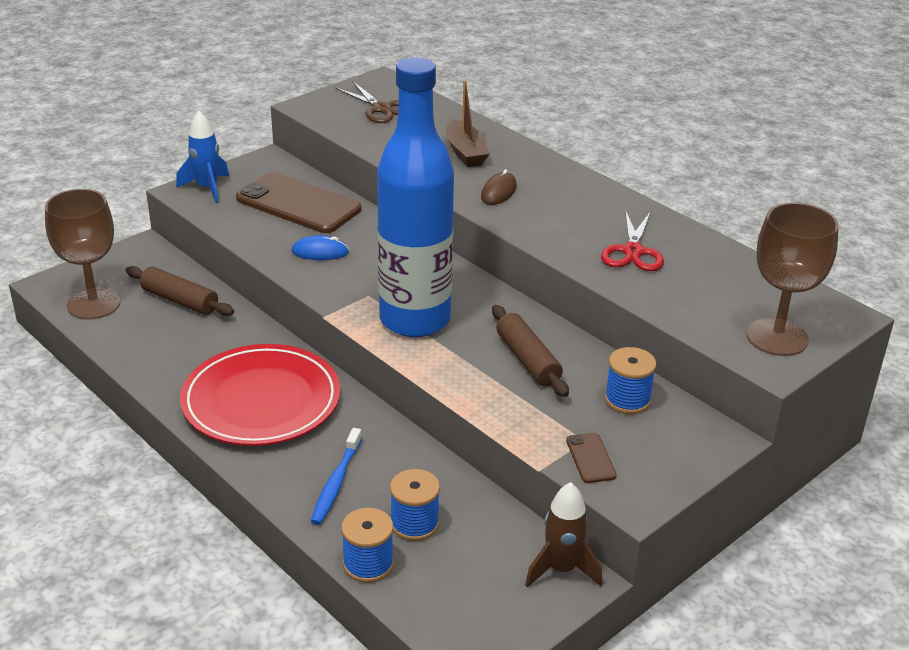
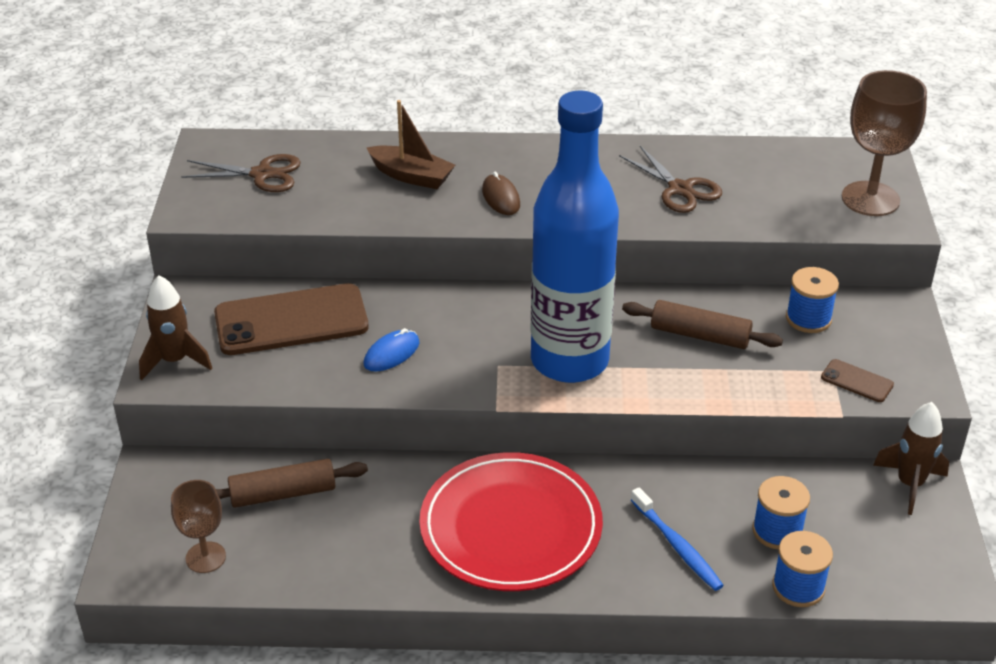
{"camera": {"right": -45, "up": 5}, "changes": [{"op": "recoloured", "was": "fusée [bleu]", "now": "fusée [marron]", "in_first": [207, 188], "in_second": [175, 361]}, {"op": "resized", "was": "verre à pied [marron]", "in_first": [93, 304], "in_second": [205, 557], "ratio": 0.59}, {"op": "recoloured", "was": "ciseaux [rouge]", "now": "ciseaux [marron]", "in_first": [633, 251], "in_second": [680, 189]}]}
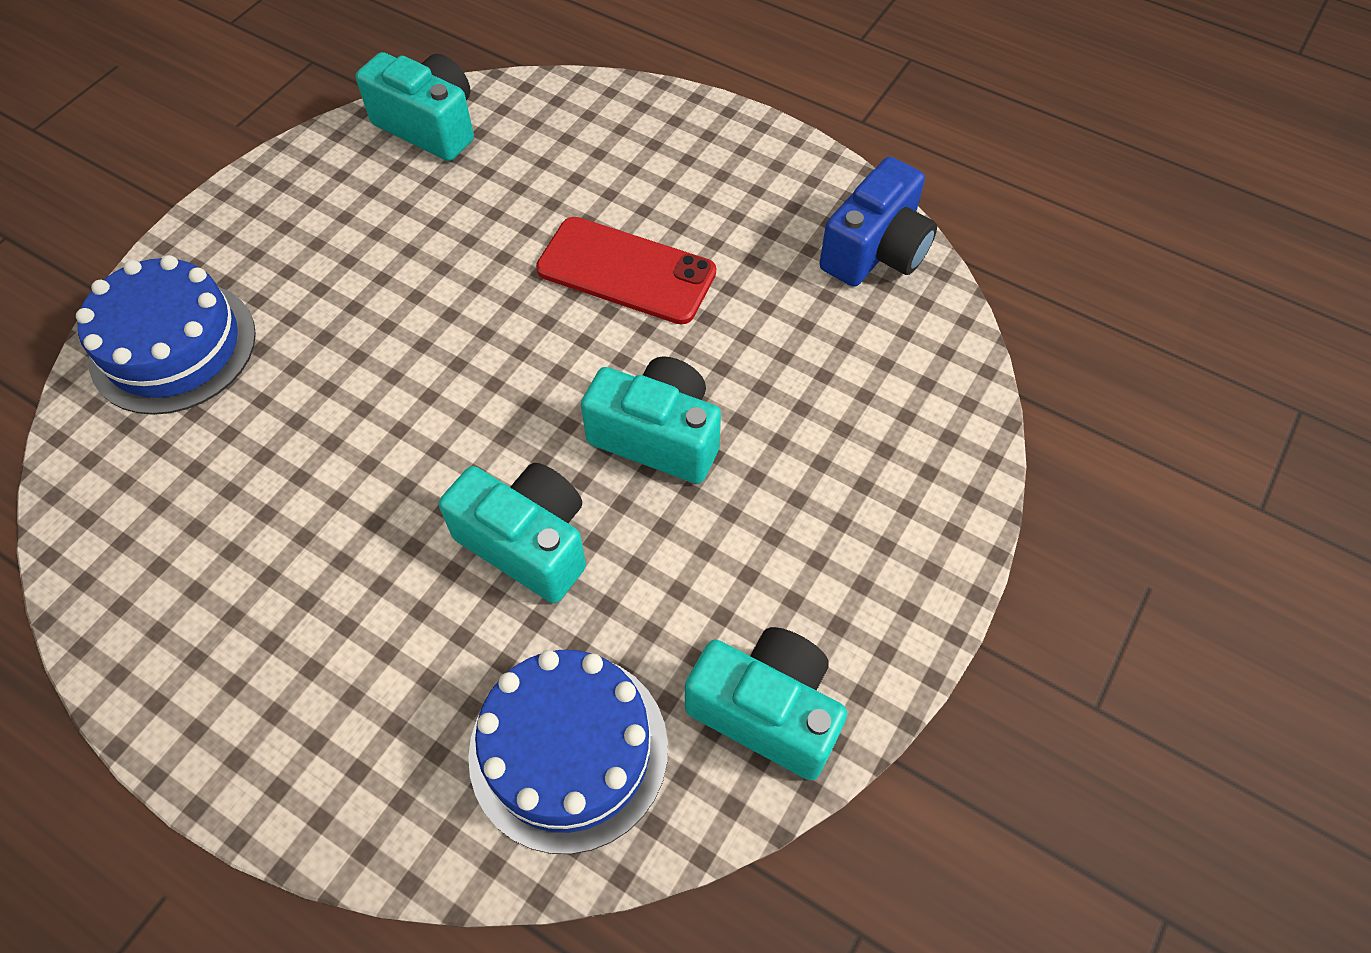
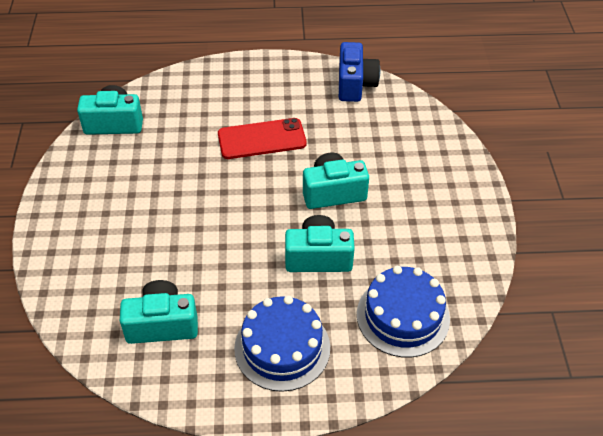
{"camera": {"right": -35, "up": -10}, "changes": [{"op": "moved", "was": "gâteau [bleu]", "in_first": [173, 347], "in_second": [282, 347]}, {"op": "moved", "was": "appareil photo [turquoise]", "in_first": [766, 711], "in_second": [162, 324]}]}
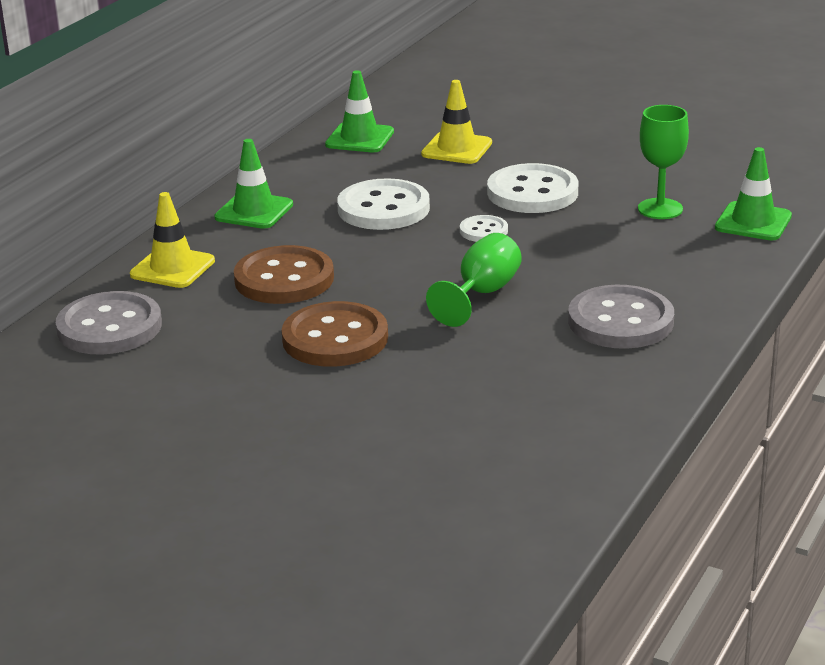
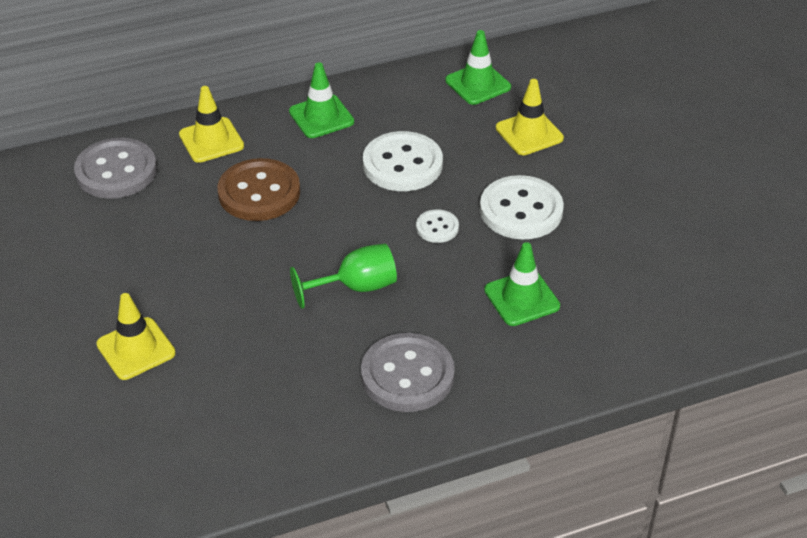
{"camera": {"right": 40, "up": 15}, "changes": [{"op": "removed", "was": "verre à pied [vert]", "in_first": [660, 209]}, {"op": "moved", "was": "cône de chantier [vert]", "in_first": [753, 222], "in_second": [521, 298]}, {"op": "removed", "was": "bouton [marron]", "in_first": [335, 338]}, {"op": "added", "now": "cône de chantier [jaune]", "in_second": [136, 349]}]}
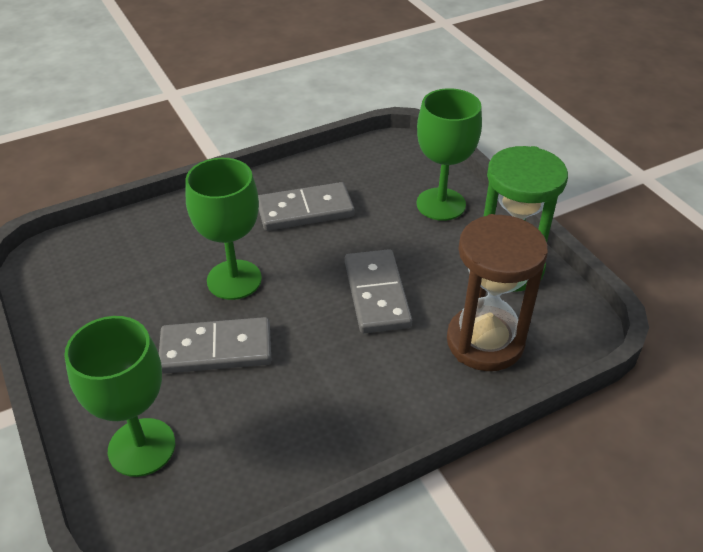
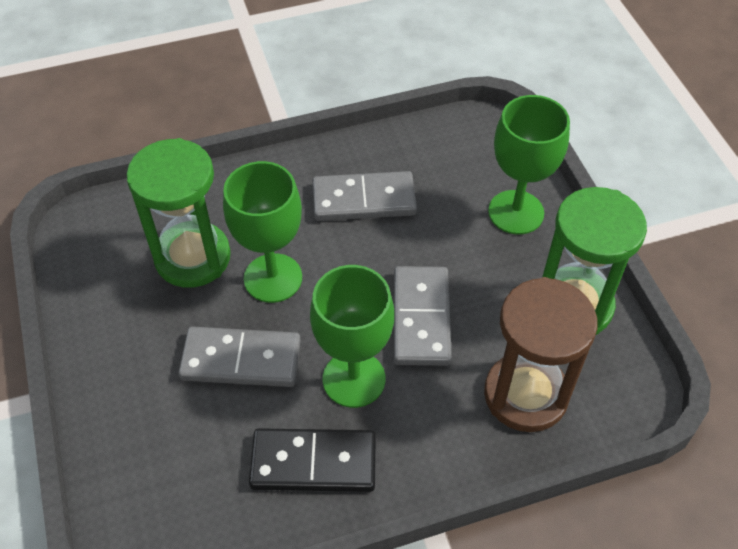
{"camera": {"right": 10, "up": 10}, "changes": [{"op": "moved", "was": "verre à pied [vert]", "in_first": [142, 447], "in_second": [354, 379]}, {"op": "added", "now": "sablier [vert]", "in_second": [193, 257]}, {"op": "added", "now": "domino [noir]", "in_second": [314, 462]}]}
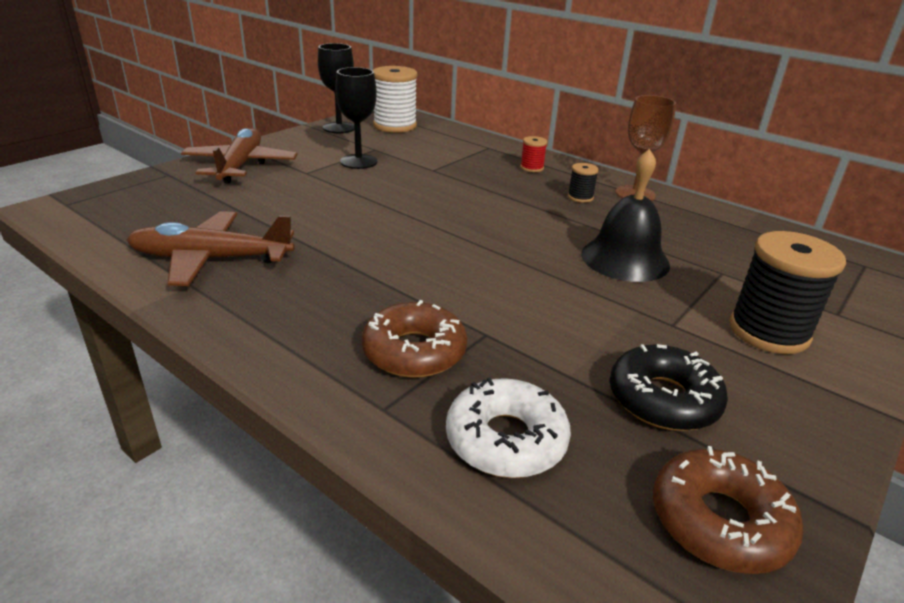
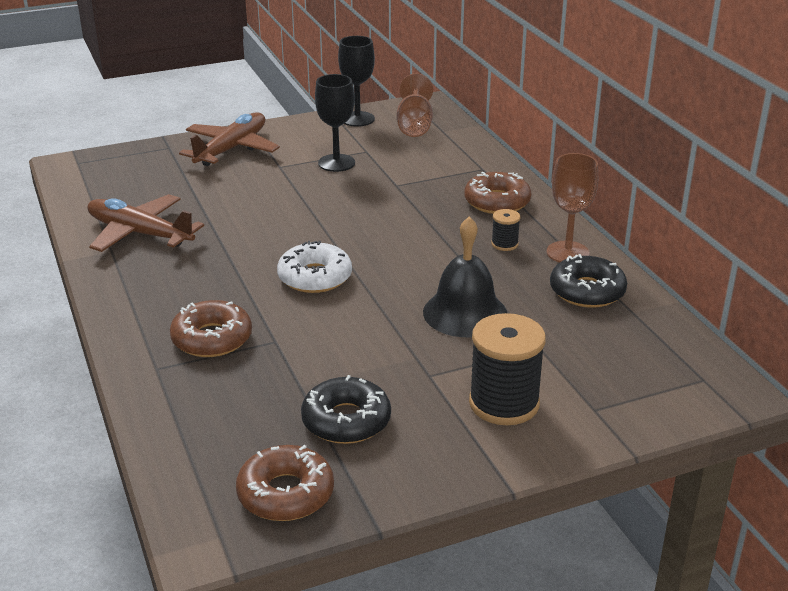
{"camera": {"right": 30, "up": 0}, "changes": [{"op": "replaced", "was": "bobine [blanc]", "now": "verre à pied [marron]", "in_first": [395, 126], "in_second": [414, 125]}, {"op": "replaced", "was": "bobine [rouge]", "now": "beignet [marron]", "in_first": [531, 168], "in_second": [497, 202]}, {"op": "moved", "was": "beignet [blanc]", "in_first": [506, 439], "in_second": [315, 277]}, {"op": "added", "now": "beignet [noir]", "in_second": [587, 291]}]}
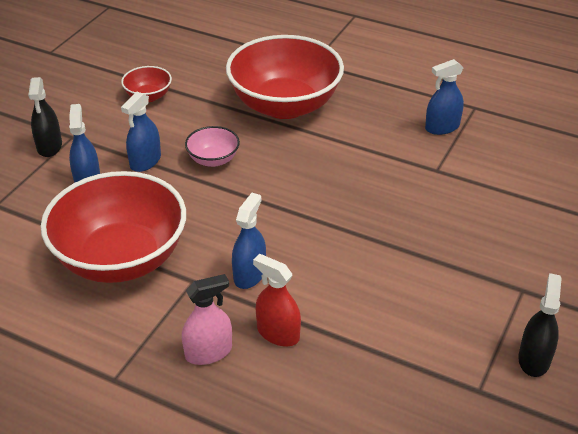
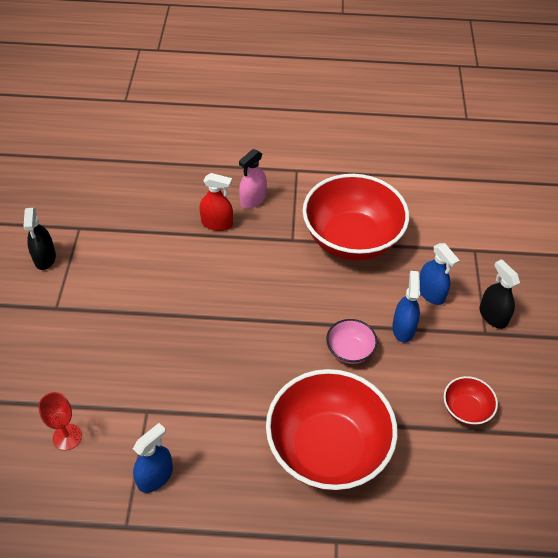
{"camera": {"right": 155, "up": 10}, "changes": [{"op": "removed", "was": "vaporisateur [bleu]", "in_first": [249, 274]}, {"op": "added", "now": "verre à pied [rouge]", "in_second": [67, 437]}]}
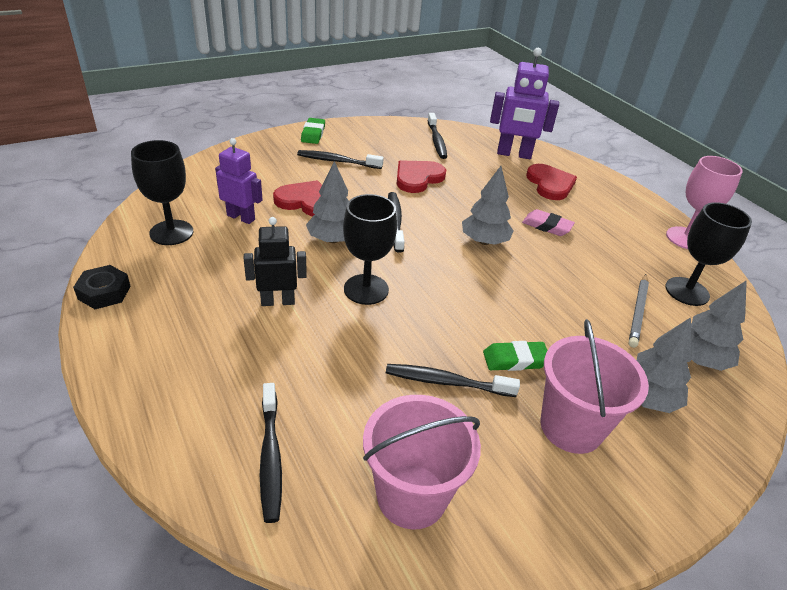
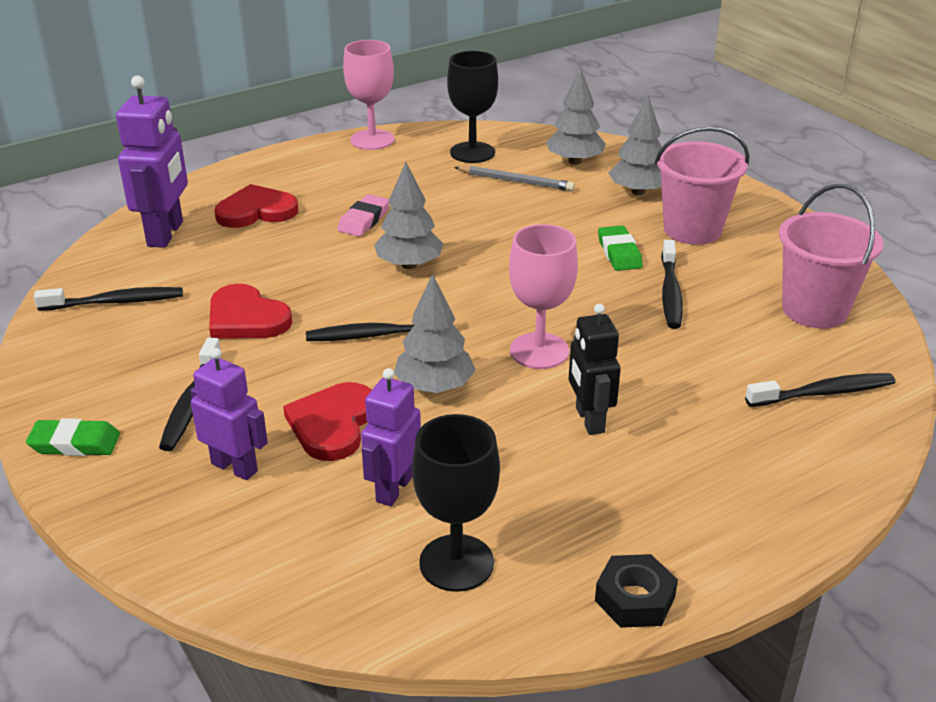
{"camera": {"right": -90, "up": -5}, "changes": [{"op": "recoloured", "was": "verre à pied [noir]", "now": "verre à pied [rose]", "in_first": [366, 289], "in_second": [539, 351]}, {"op": "added", "now": "robot [violet]", "in_second": [235, 467]}]}
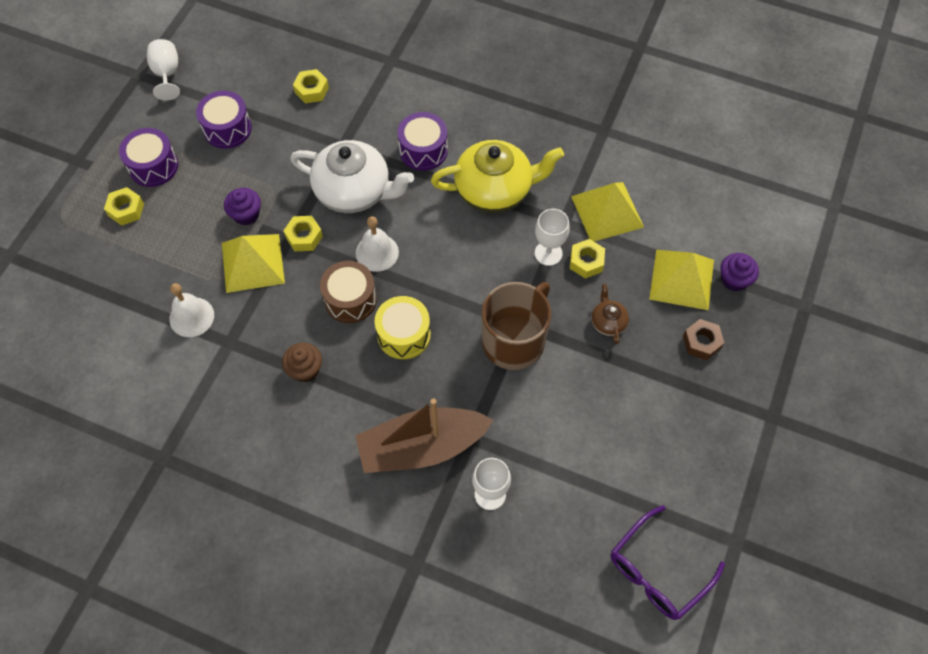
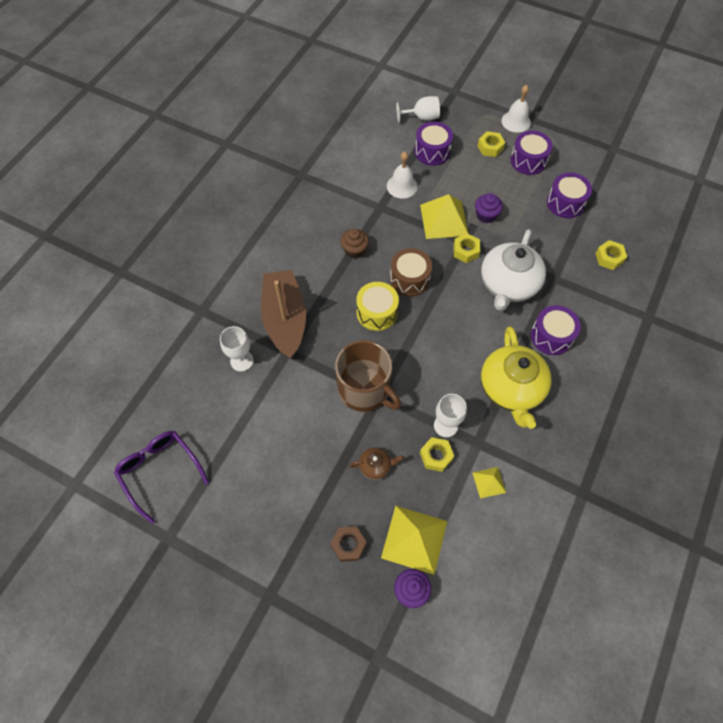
{"camera": {"right": 95, "up": 0}, "changes": [{"op": "moved", "was": "verre à pied [blanc]", "in_first": [167, 74], "in_second": [422, 117]}, {"op": "resized", "was": "pyramide [jaune]", "in_first": [607, 211], "in_second": [489, 482], "ratio": 0.52}, {"op": "moved", "was": "cloche [blanc]", "in_first": [377, 252], "in_second": [516, 121]}, {"op": "added", "now": "tambour [violet]", "in_second": [432, 152]}]}
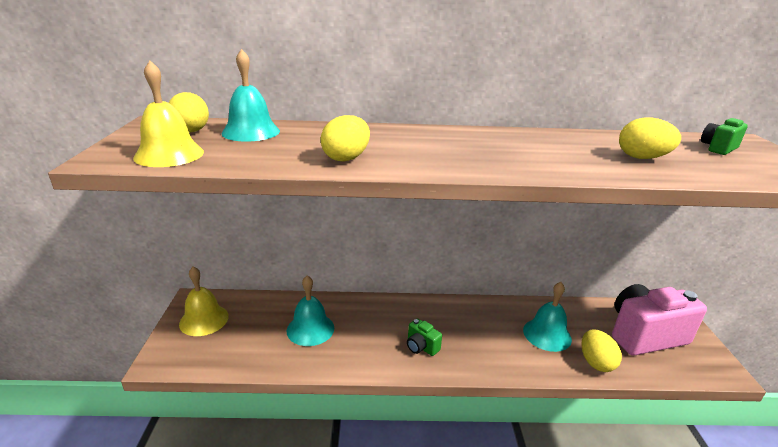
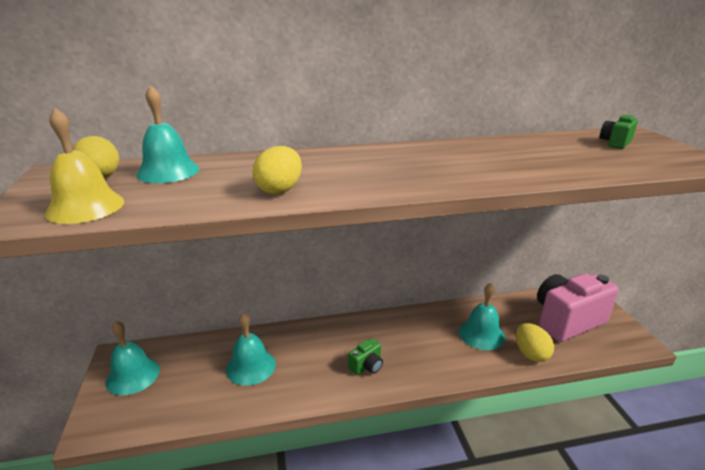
{"camera": {"right": -10, "up": 0}, "changes": [{"op": "removed", "was": "œuf [jaune]", "in_first": [642, 158]}, {"op": "recoloured", "was": "cloche [jaune]", "now": "cloche [turquoise]", "in_first": [204, 320], "in_second": [133, 375]}, {"op": "turned", "was": "appareil photo [vert]", "in_first": [421, 347], "in_second": [367, 366], "clockwise": -75}]}
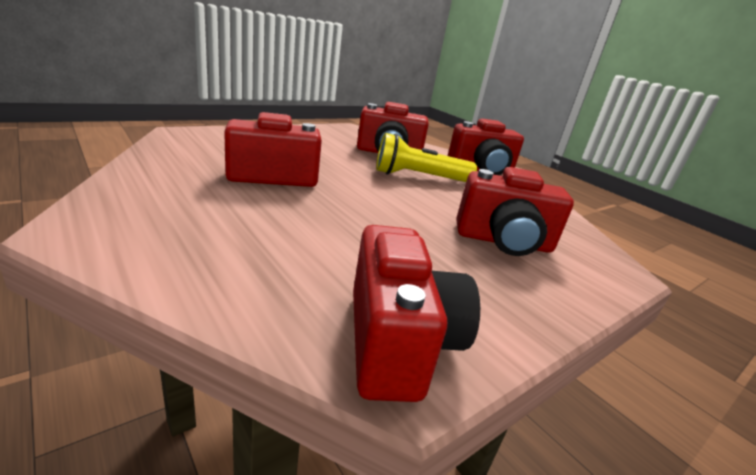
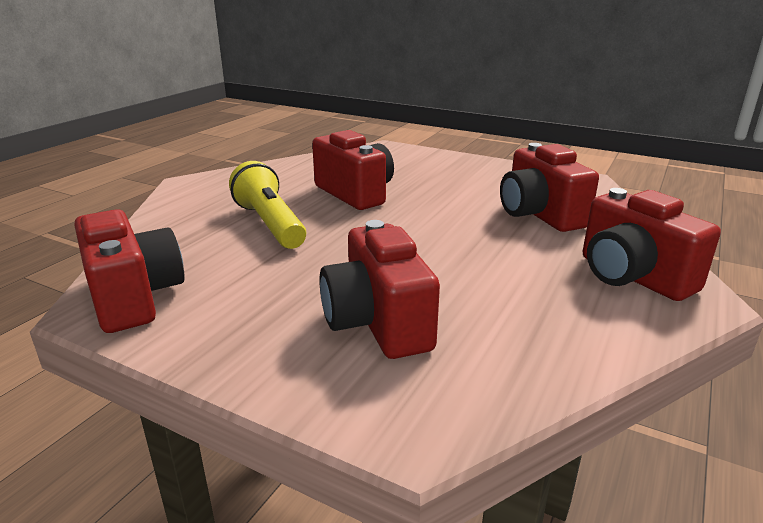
{"camera": {"right": 70, "up": 0}, "changes": [{"op": "moved", "was": "lampe de poche [jaune]", "in_first": [419, 177], "in_second": [270, 224]}, {"op": "turned", "was": "appareil photo [rouge]", "in_first": [397, 342], "in_second": [134, 297], "clockwise": -90}]}
